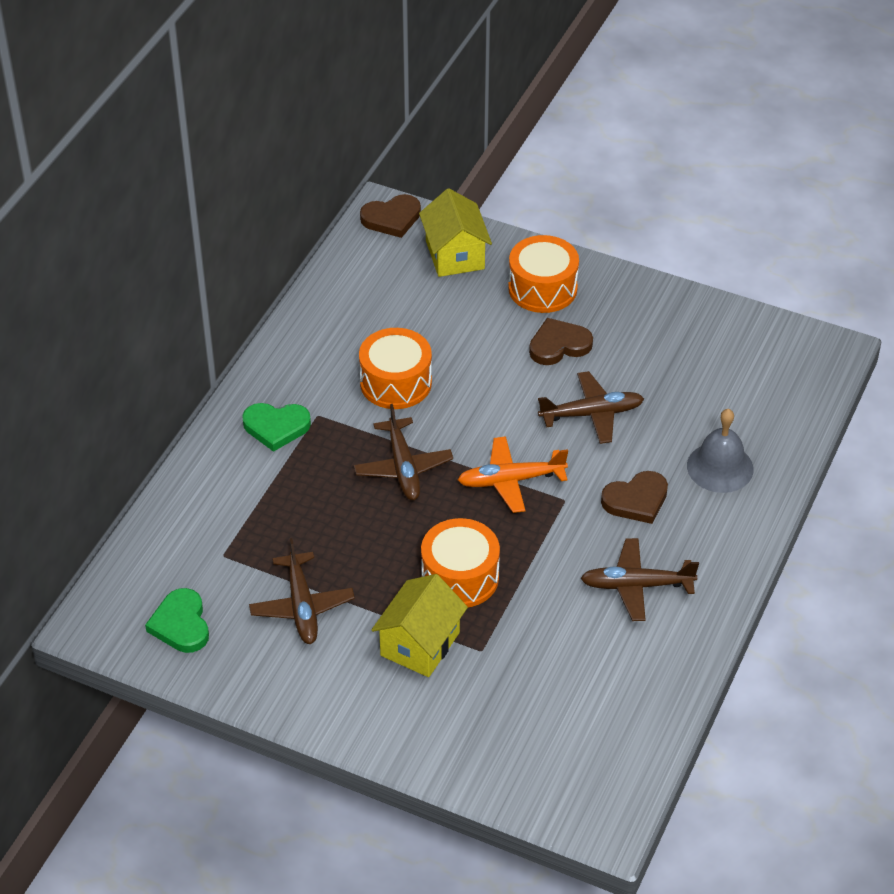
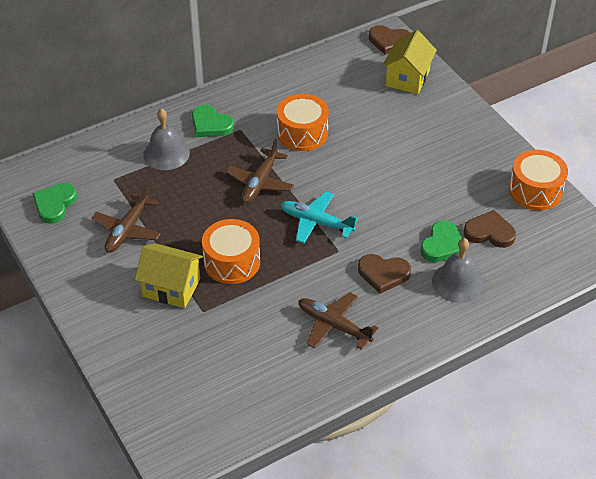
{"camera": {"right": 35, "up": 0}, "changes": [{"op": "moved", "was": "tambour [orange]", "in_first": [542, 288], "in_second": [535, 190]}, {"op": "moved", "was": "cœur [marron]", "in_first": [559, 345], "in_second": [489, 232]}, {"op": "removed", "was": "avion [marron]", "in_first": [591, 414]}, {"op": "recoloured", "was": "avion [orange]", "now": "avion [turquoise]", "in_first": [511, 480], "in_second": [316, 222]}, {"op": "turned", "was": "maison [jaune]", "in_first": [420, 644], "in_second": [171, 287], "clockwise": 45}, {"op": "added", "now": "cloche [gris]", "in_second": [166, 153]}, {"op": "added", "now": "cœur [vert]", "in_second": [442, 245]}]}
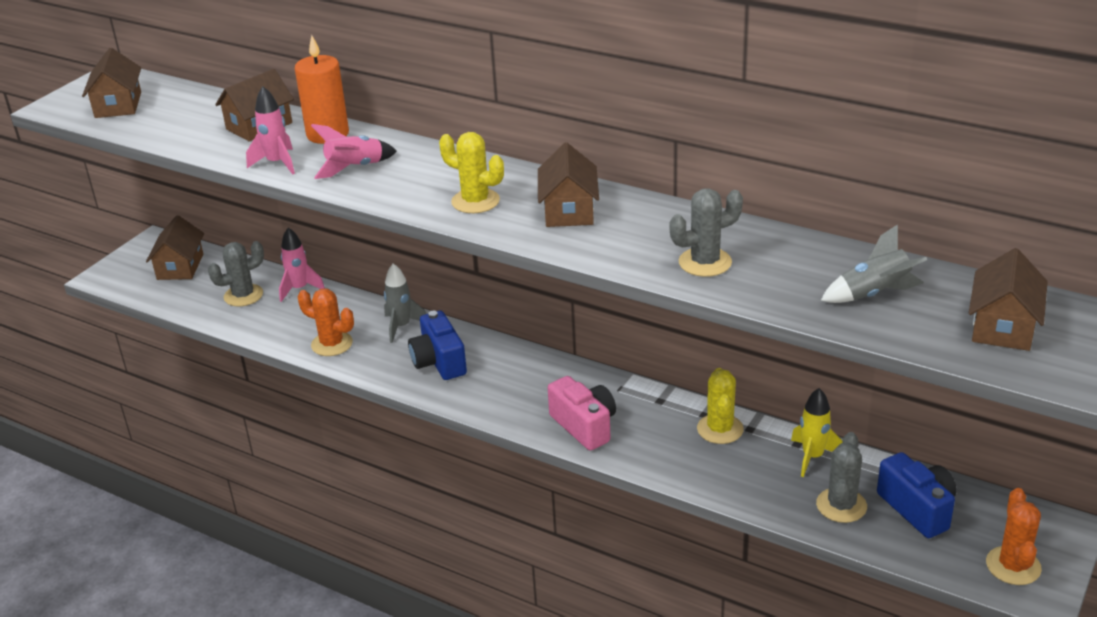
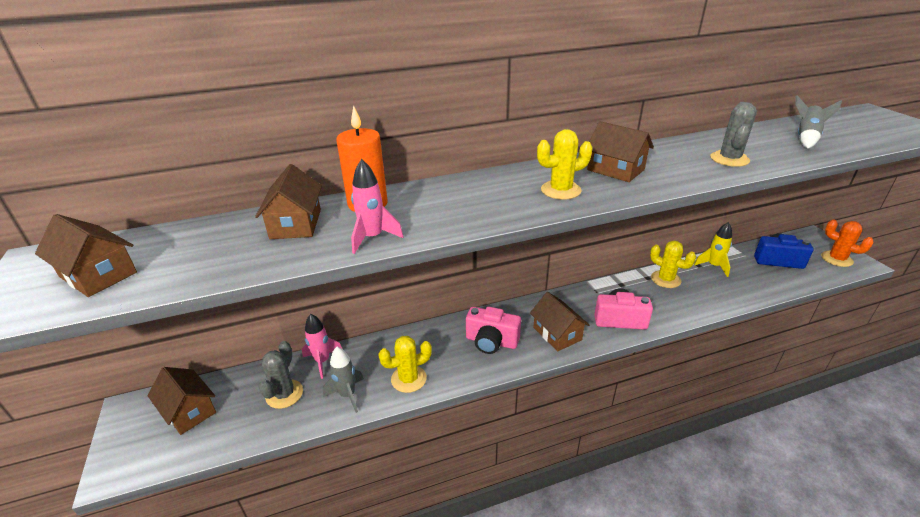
{"camera": {"right": -50, "up": 0}, "changes": [{"op": "removed", "was": "fusée [rose]", "in_first": [354, 168]}, {"op": "moved", "was": "maison [marron]", "in_first": [1003, 326], "in_second": [557, 333]}, {"op": "moved", "was": "fusée [gris]", "in_first": [401, 327], "in_second": [347, 395]}, {"op": "recoloured", "was": "cactus [orange]", "now": "cactus [jaune]", "in_first": [332, 344], "in_second": [408, 379]}, {"op": "recoloured", "was": "appareil photo [bleu]", "now": "appareil photo [rose]", "in_first": [439, 362], "in_second": [491, 341]}, {"op": "removed", "was": "cactus [gris]", "in_first": [841, 505]}]}
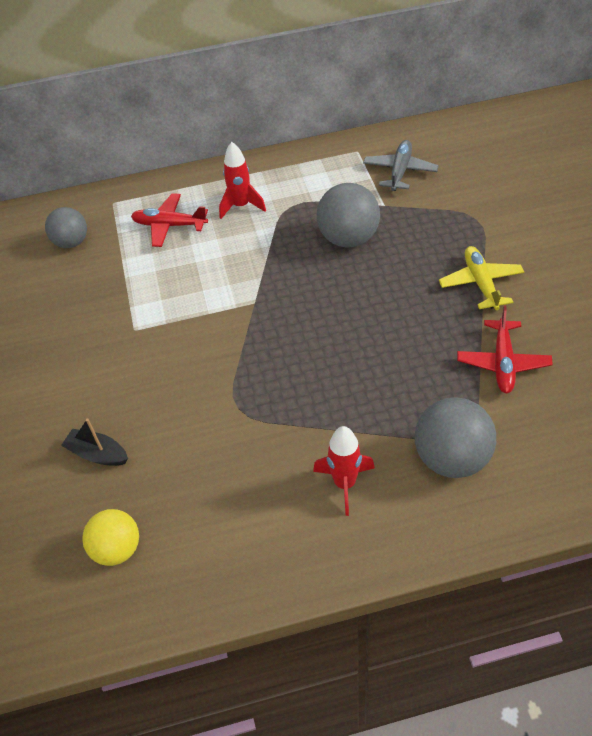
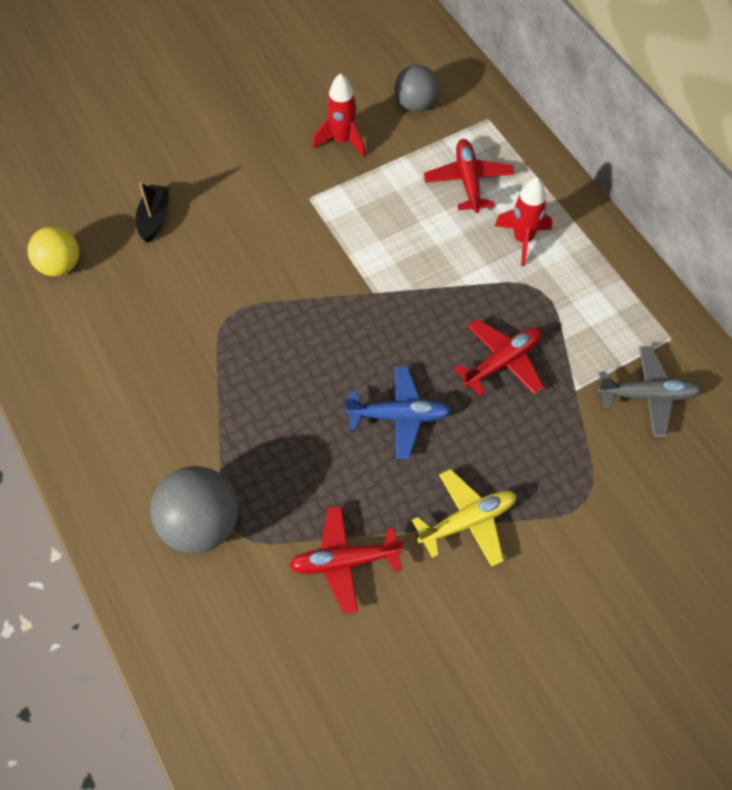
{"camera": {"right": 70, "up": 10}, "changes": [{"op": "replaced", "was": "balle [gris]", "now": "avion [rouge]", "in_first": [348, 238], "in_second": [502, 362]}, {"op": "moved", "was": "fusée [rouge]", "in_first": [344, 484], "in_second": [342, 140]}, {"op": "added", "now": "avion [bleu]", "in_second": [399, 416]}]}
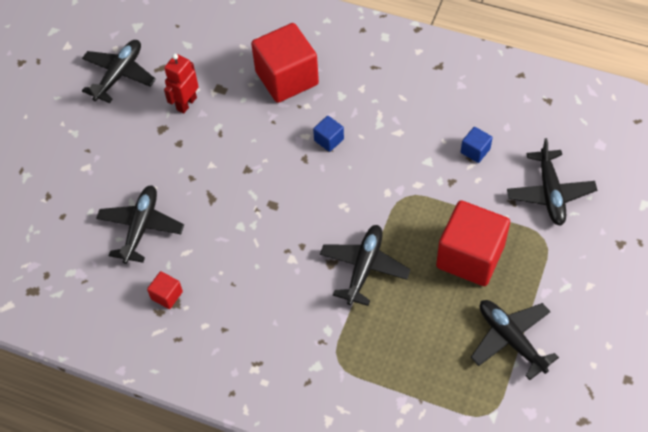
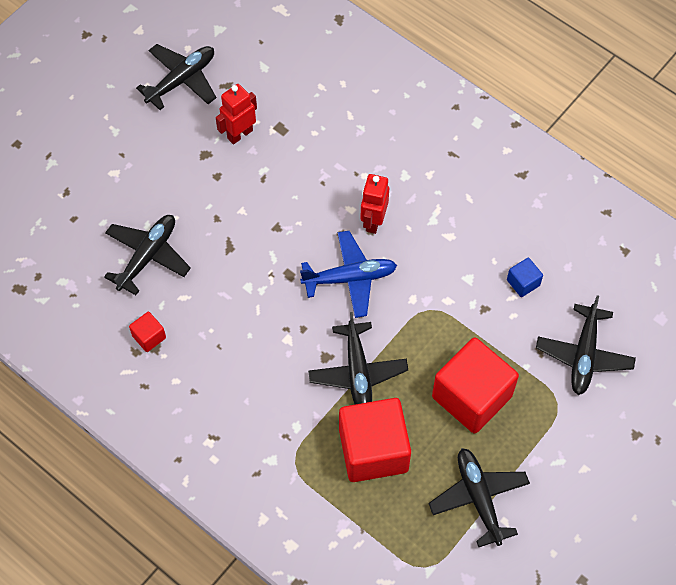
{"camera": {"right": 15, "up": 5}, "changes": [{"op": "moved", "was": "cube [rouge]", "in_first": [287, 78], "in_second": [373, 450]}, {"op": "replaced", "was": "cube [bleu]", "now": "robot [rouge]", "in_first": [329, 140], "in_second": [373, 221]}, {"op": "turned", "was": "avion [noir]", "in_first": [364, 267], "in_second": [358, 372], "clockwise": 135}, {"op": "added", "now": "avion [bleu]", "in_second": [350, 278]}]}
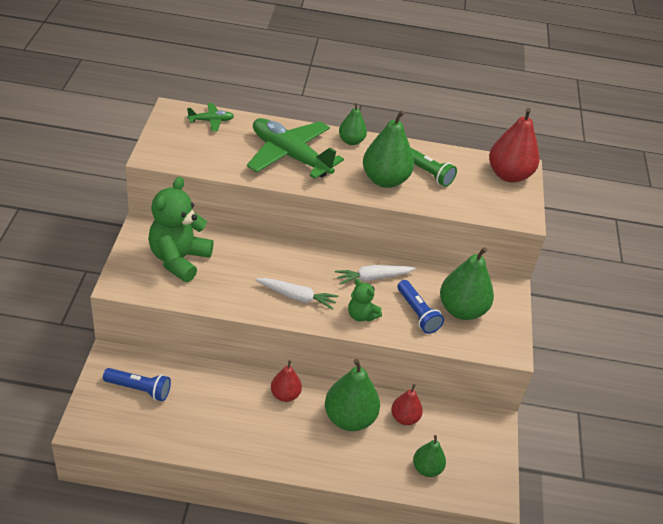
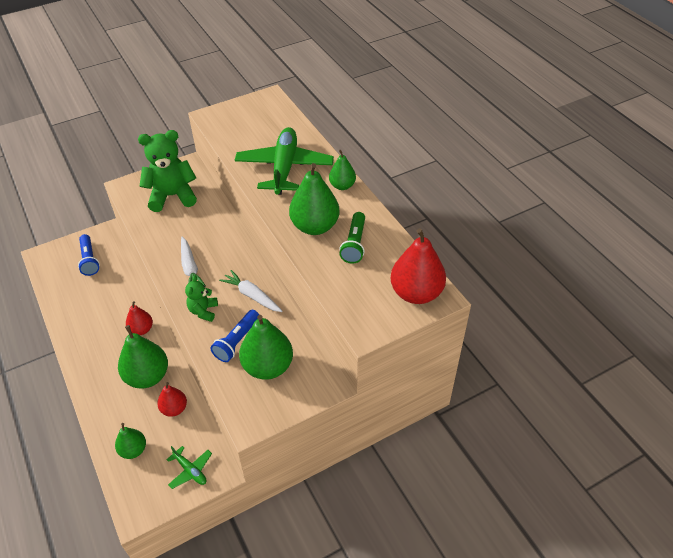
{"camera": {"right": 60, "up": 5}, "changes": [{"op": "moved", "was": "avion [vert]", "in_first": [211, 121], "in_second": [190, 470]}]}
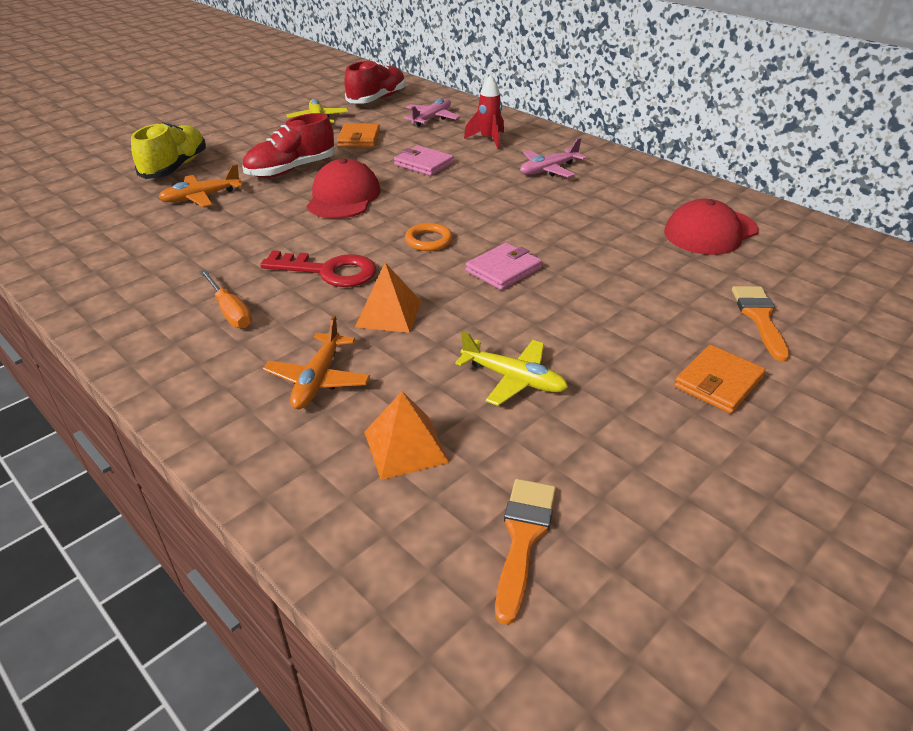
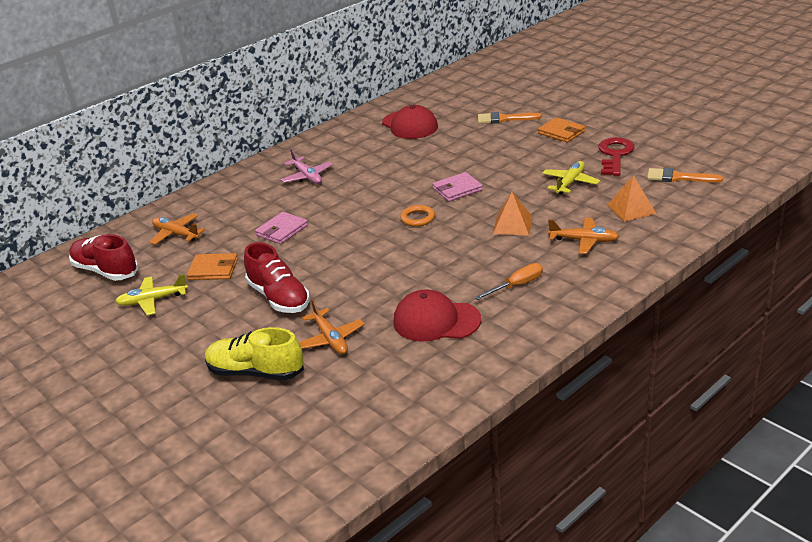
{"camera": {"right": -85, "up": -5}, "changes": [{"op": "removed", "was": "fusée [rouge]", "in_first": [488, 140]}, {"op": "recoloured", "was": "avion [rose]", "now": "avion [orange]", "in_first": [432, 118], "in_second": [176, 234]}, {"op": "moved", "was": "casquette [rouge]", "in_first": [343, 197], "in_second": [436, 321]}, {"op": "turned", "was": "portefeuille [rose]", "in_first": [503, 269], "in_second": [457, 189], "clockwise": -75}, {"op": "moved", "was": "clé [rouge]", "in_first": [329, 271], "in_second": [615, 155]}]}
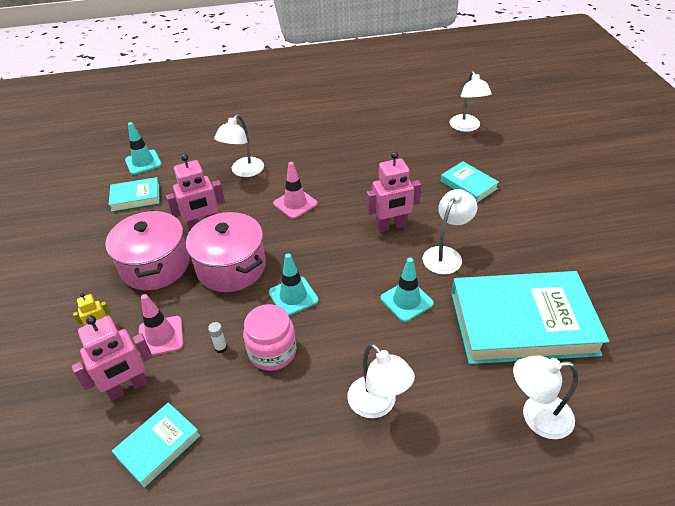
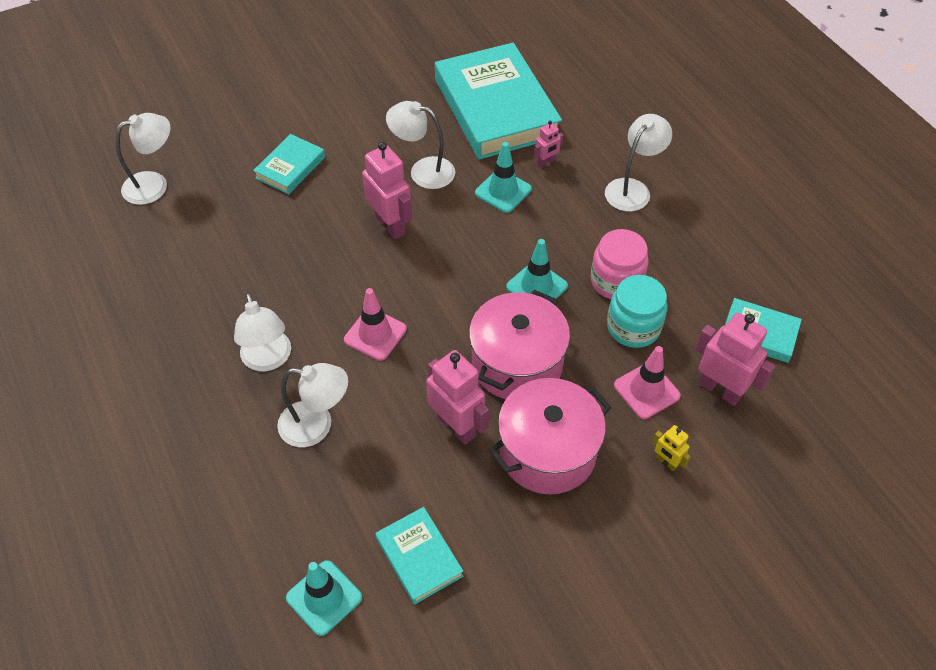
{"camera": {"right": -110, "up": 10}, "changes": [{"op": "replaced", "was": "bâton de colle [blanc]", "now": "bocal [turquoise]", "in_first": [221, 348], "in_second": [633, 327]}, {"op": "moved", "was": "lampe [blanc]", "in_first": [536, 417], "in_second": [268, 360]}, {"op": "added", "now": "robot [rose]", "in_second": [546, 162]}]}
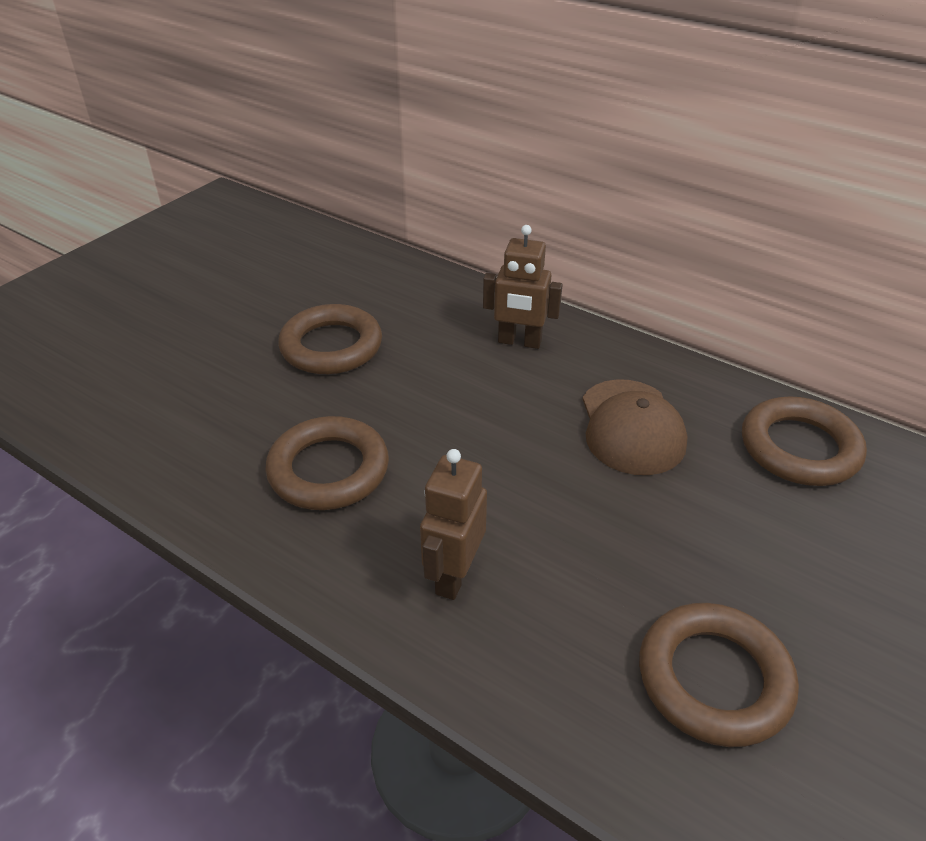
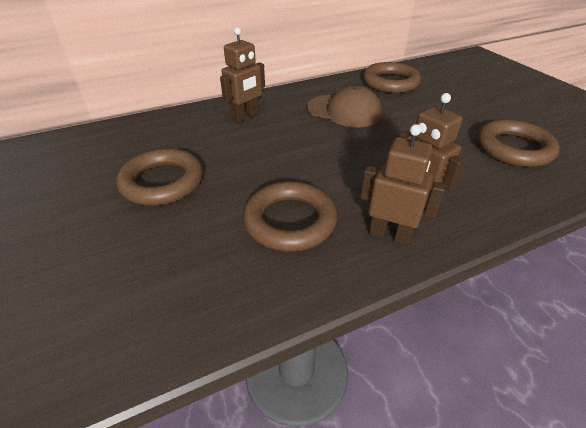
{"camera": {"right": -60, "up": 0}, "changes": [{"op": "added", "now": "robot [marron]", "in_second": [390, 235]}]}
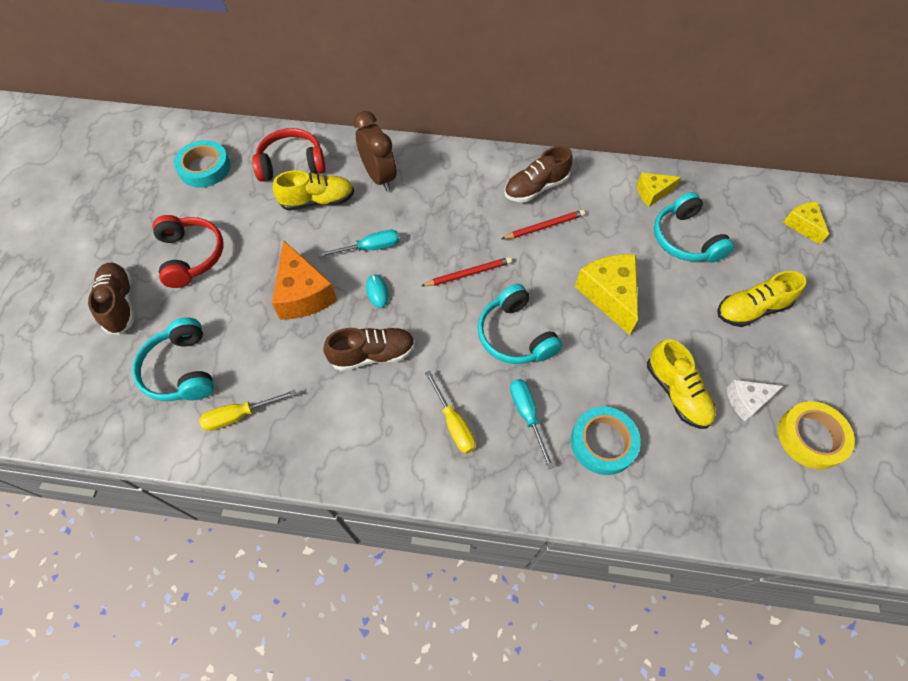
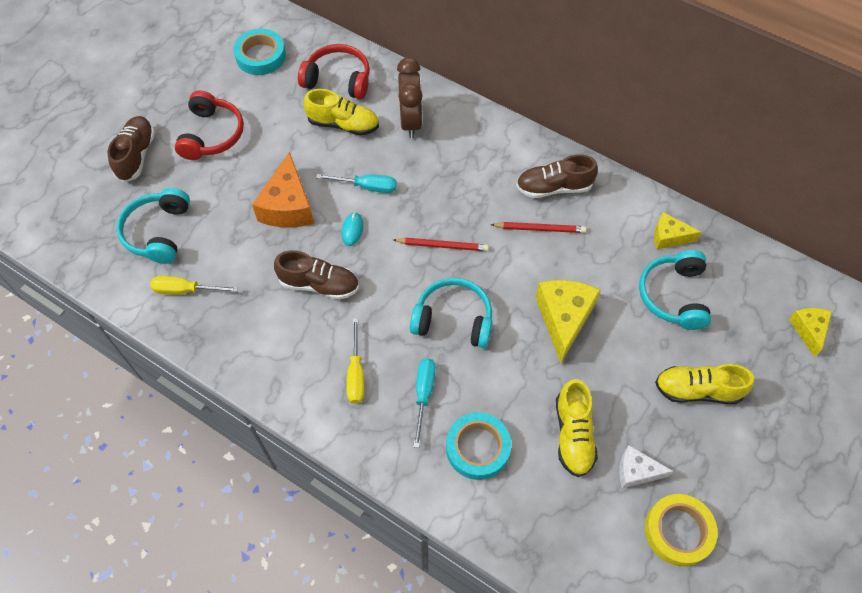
{"camera": {"right": 25, "up": 0}, "changes": [{"op": "turned", "was": "casque audio [turquoise]", "in_first": [515, 335], "in_second": [453, 319], "clockwise": 105}]}
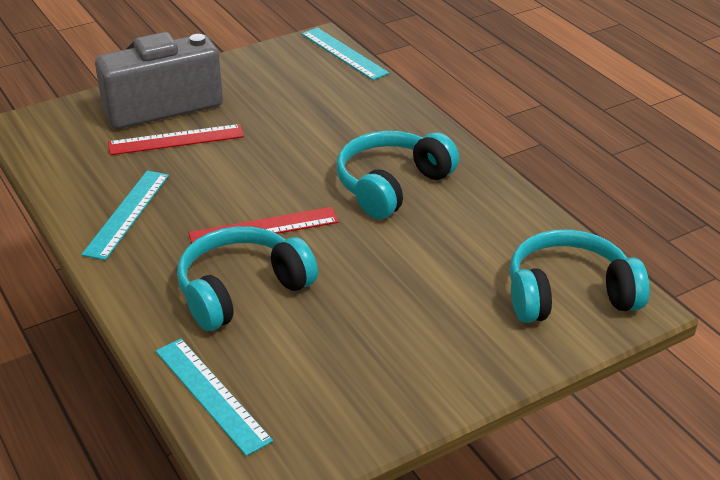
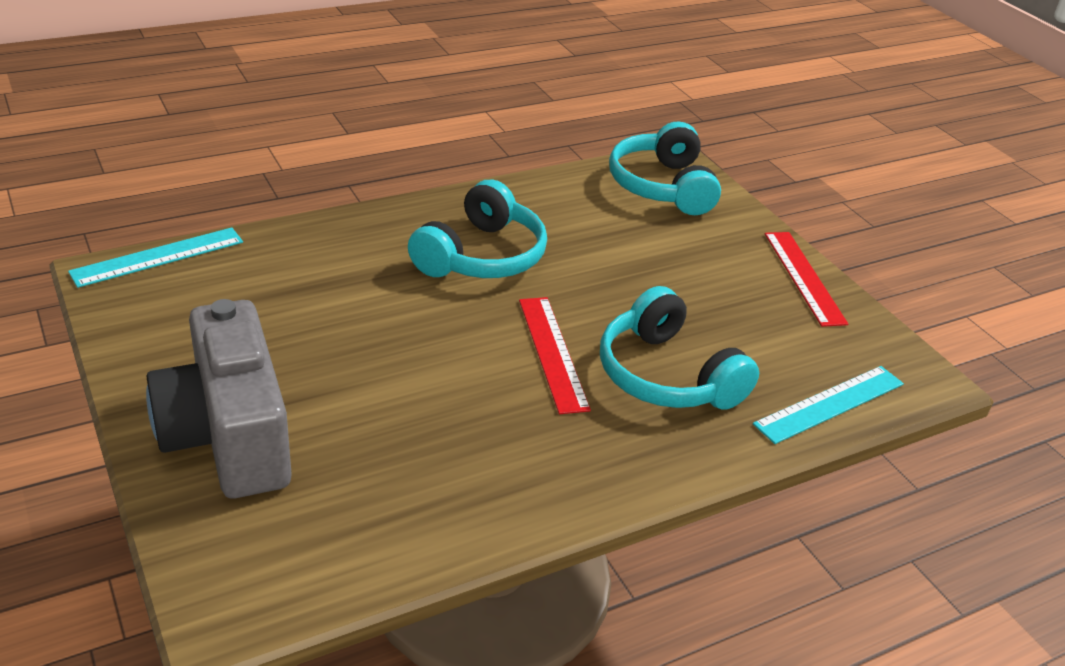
{"camera": {"right": -90, "up": 0}, "changes": [{"op": "moved", "was": "règle [rouge]", "in_first": [176, 140], "in_second": [803, 277]}, {"op": "turned", "was": "casque audio [turquoise]", "in_first": [392, 185], "in_second": [481, 256], "clockwise": -105}, {"op": "removed", "was": "règle [turquoise]", "in_first": [127, 214]}]}
